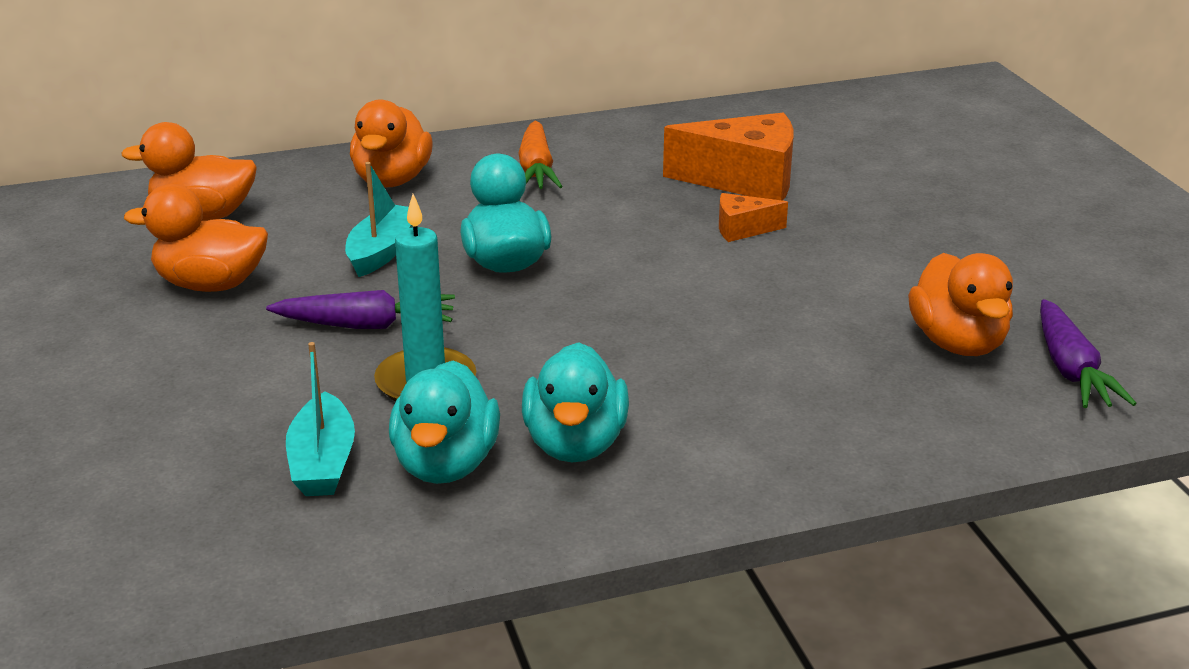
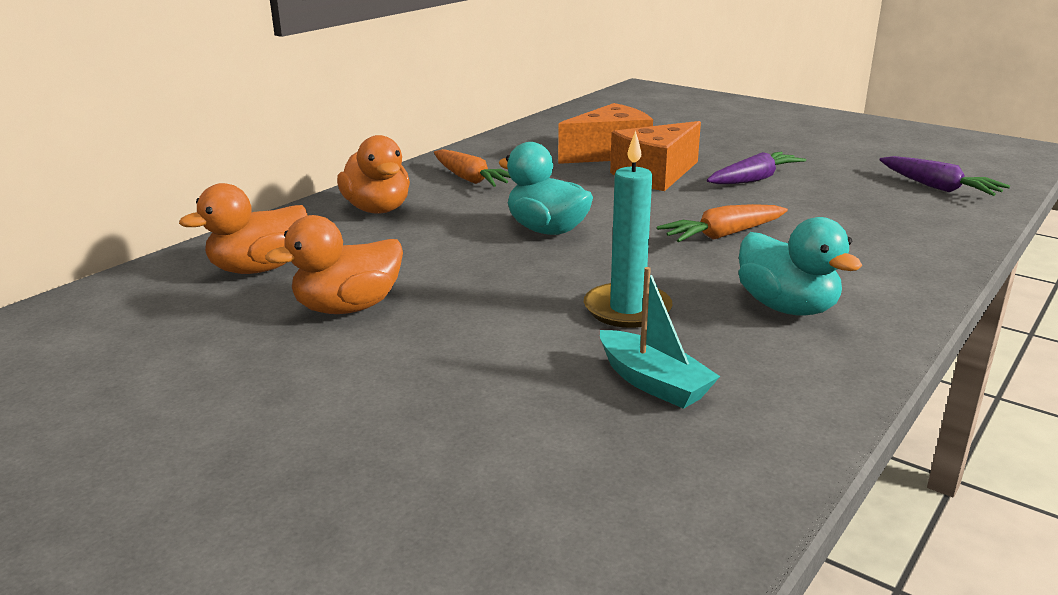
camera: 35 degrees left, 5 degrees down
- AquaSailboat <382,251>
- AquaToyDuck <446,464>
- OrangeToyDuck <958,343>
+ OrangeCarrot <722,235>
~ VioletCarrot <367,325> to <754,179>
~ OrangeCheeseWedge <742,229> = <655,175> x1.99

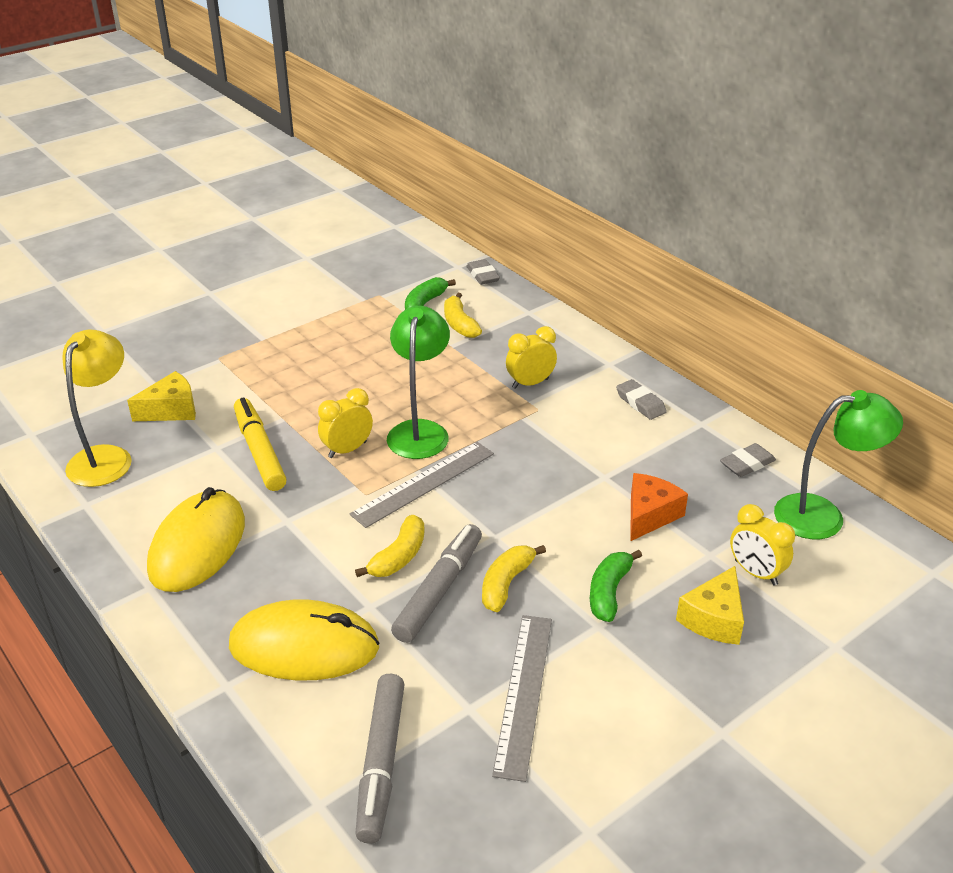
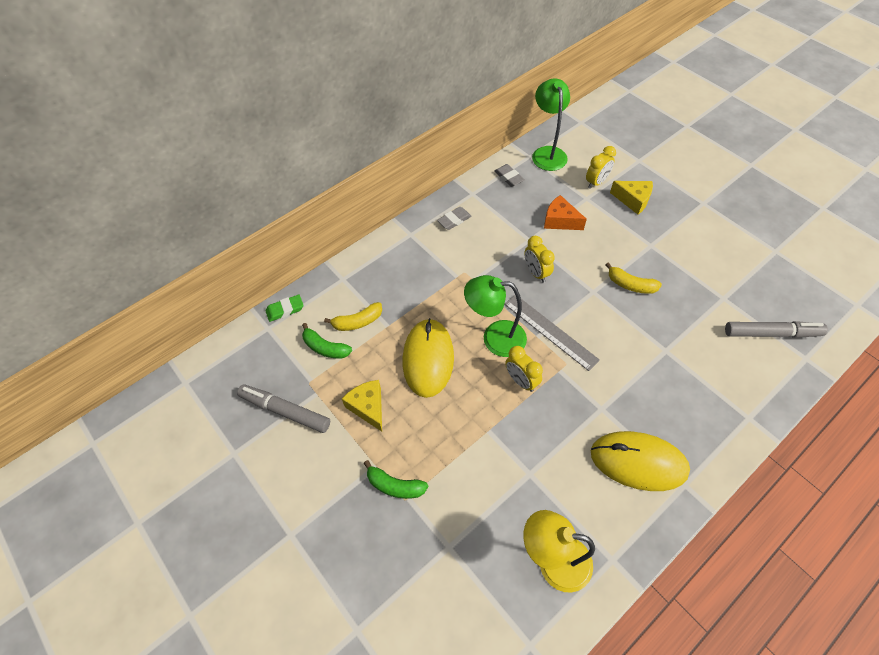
camera: 90 degrees left, 20 degrees up
- GoldenFeltPen <259,451>
- GoldenBananaFruit <399,557>
- GrayRuler <523,693>
~ GoldenCheeseWedge <171,410> to <368,407>
~ GoldenMouse <304,646> to <428,359>
~ GrayFeltPen <439,590> to <285,411>
~ GoldenAlarmClock <530,383> to <536,273>
~ GreenBananaFruit <609,592> to <395,485>
~ GrayPencilEraser <483,275> to GreenPencilEraser <285,310>

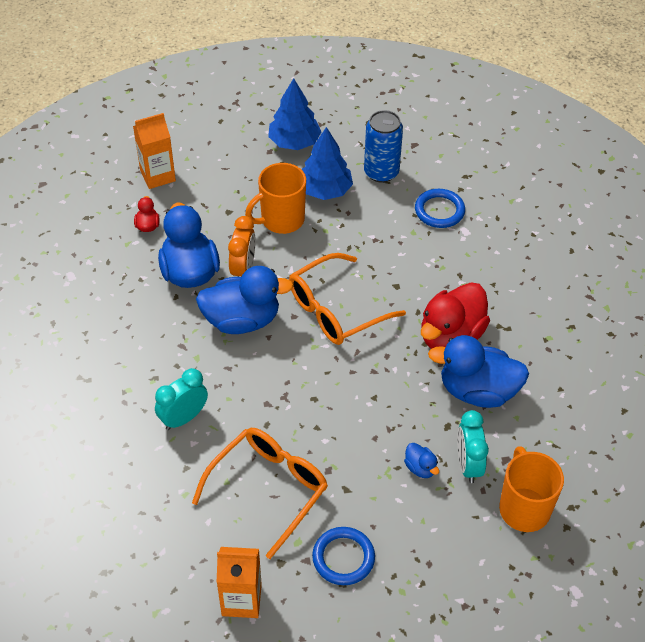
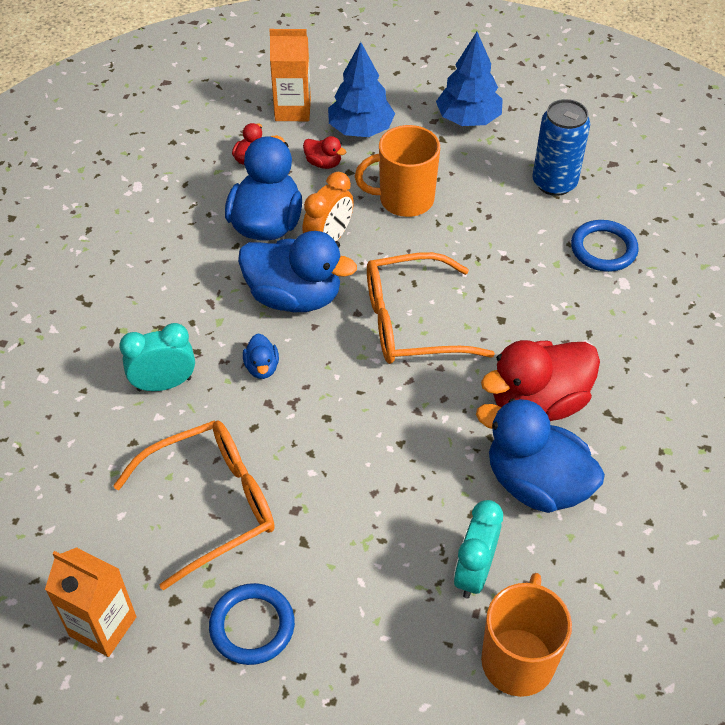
camera: 25 degrees right, 0 degrees up
+ ScarletToyDuck <323,163>
~ RoyalBlueTree <325,190> to <361,129>
~ RoyalBlueToyDuck <420,468> to <262,367>

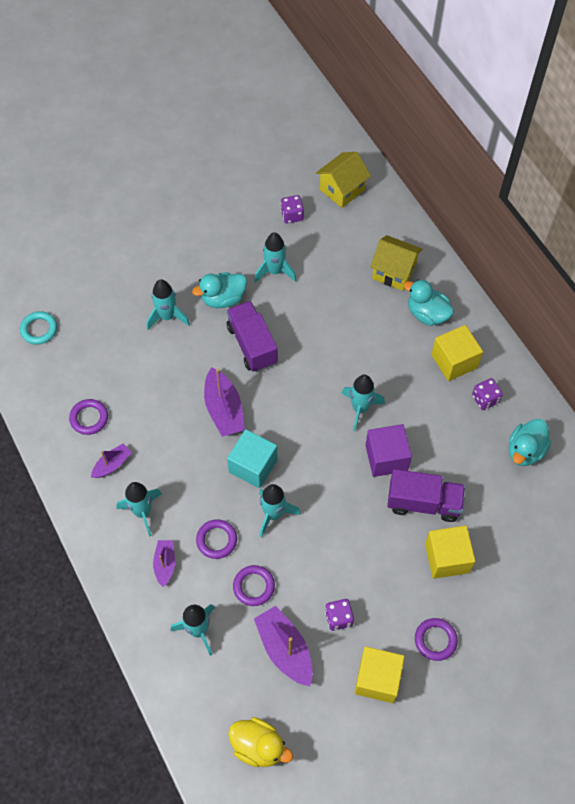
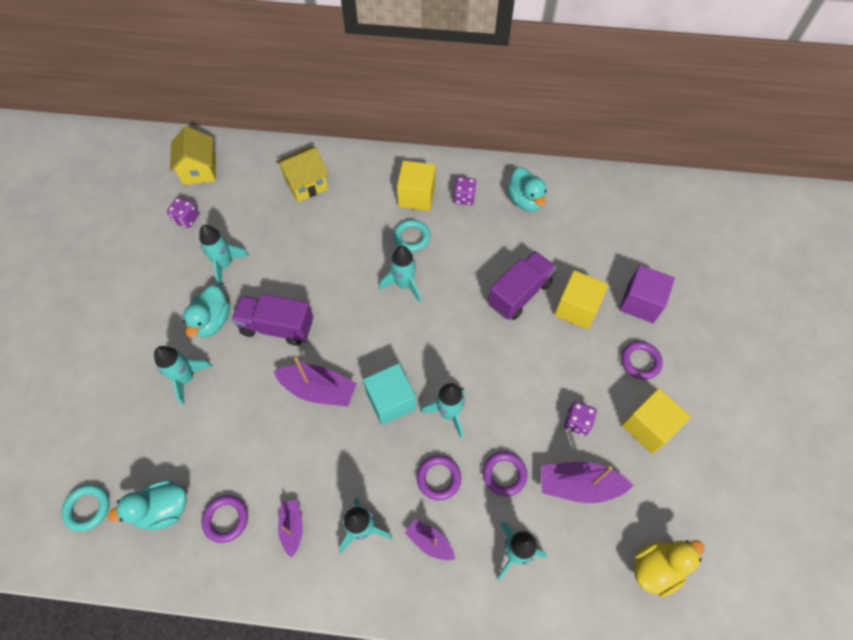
camera: 55 degrees left, 0 degrees up
+ AquaRing <411,237>
~ VioletCube <386,458> to <640,302>
~ AquaToyDuck <427,314> to <163,509>

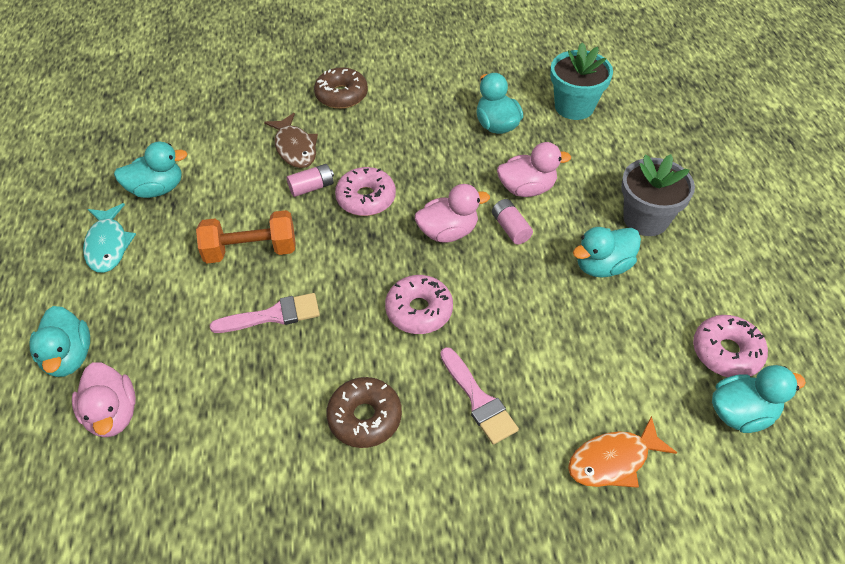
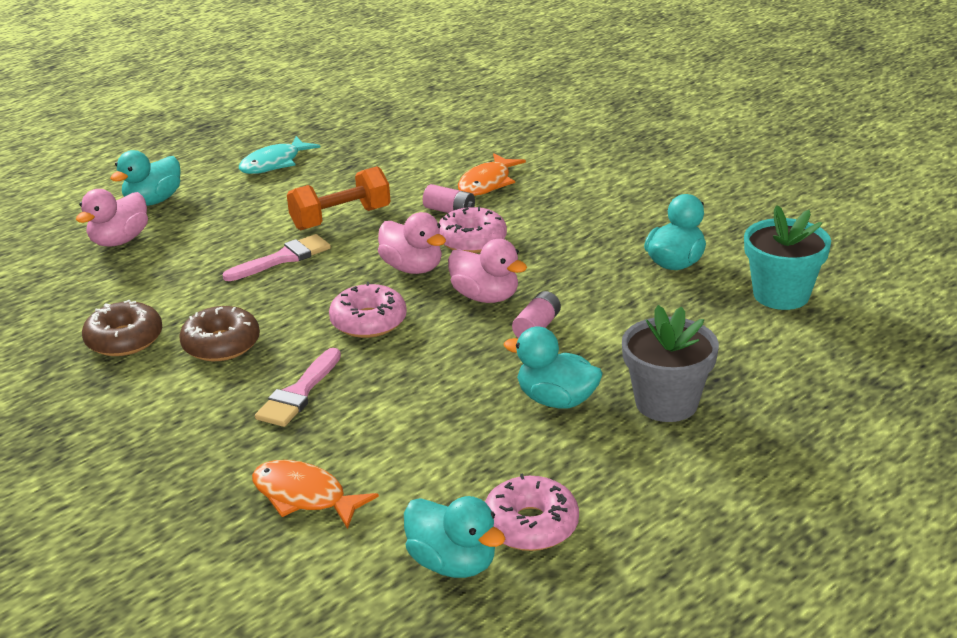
camera: 55 degrees right, 20 degrees down
- AquaToyDuck <157,189>
~ DarkBrownDoughnut <341,95> to <124,339>
~ RosePinkToyDuck <527,188> to <412,268>
~ DarkBrownFishFigure <295,148> to OrangeFishFigure <487,183>
~ OrangeFreeWeight <251,250> = <341,218> 75 degrees counterclockwise
~ RosePinkBrush <273,315> = <283,258> 75 degrees counterclockwise

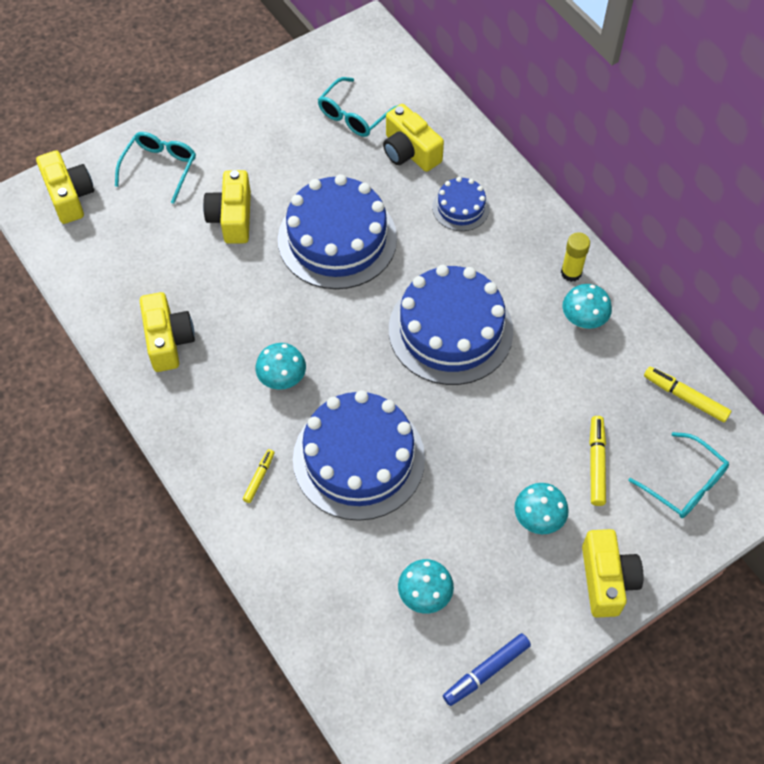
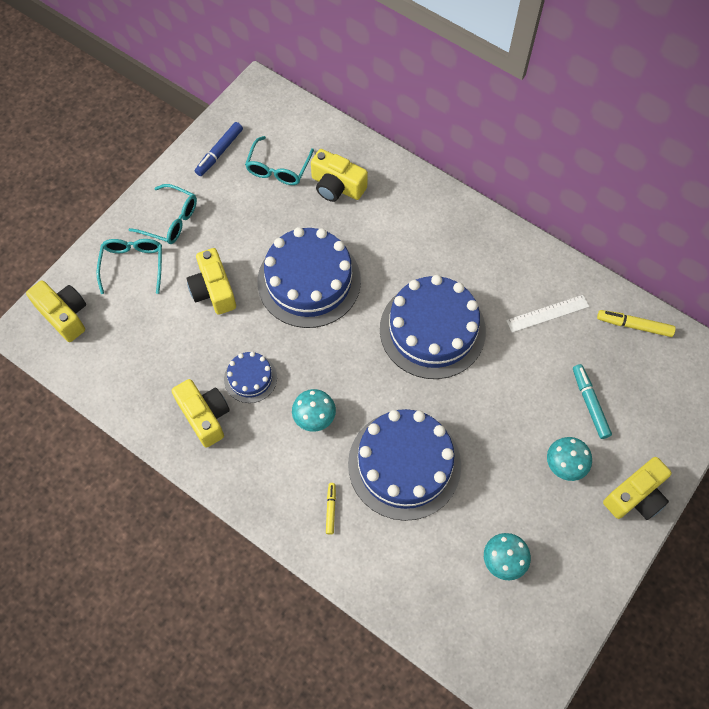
camera: 20 degrees left, 5 degrees up
- GoldenGlueStick <571,272>
- AquaToadstool <583,320>
+ PureWhiteRuler <547,313>
~ RoyalBlueCake <461,207> to <250,378>
~ RoyalBlueFeltPen <486,671> to <219,152>
~ AquaEyeglasses <684,483> to <170,220>
~ GoldenFeltPen <596,463> to AquaFeltPen <589,403>
~ GoldenCompactCamera <606,580> = <635,496> 75 degrees clockwise

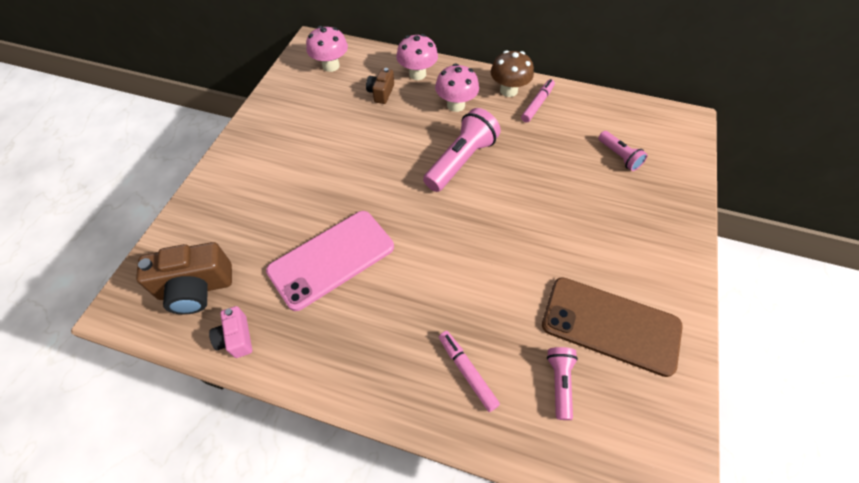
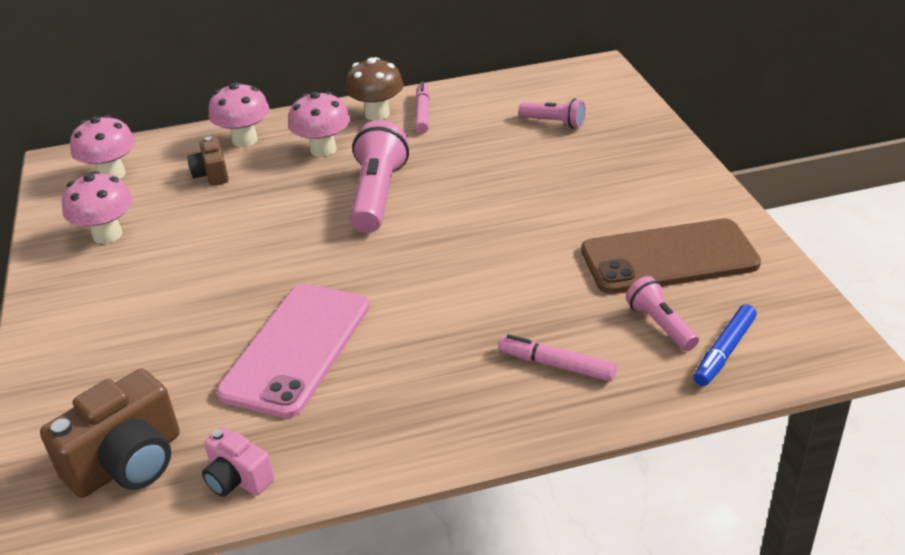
camera: 30 degrees left, 20 degrees down
+ RosePinkToadstool <107,235>
+ RoyalBlueFeltPen <724,351>

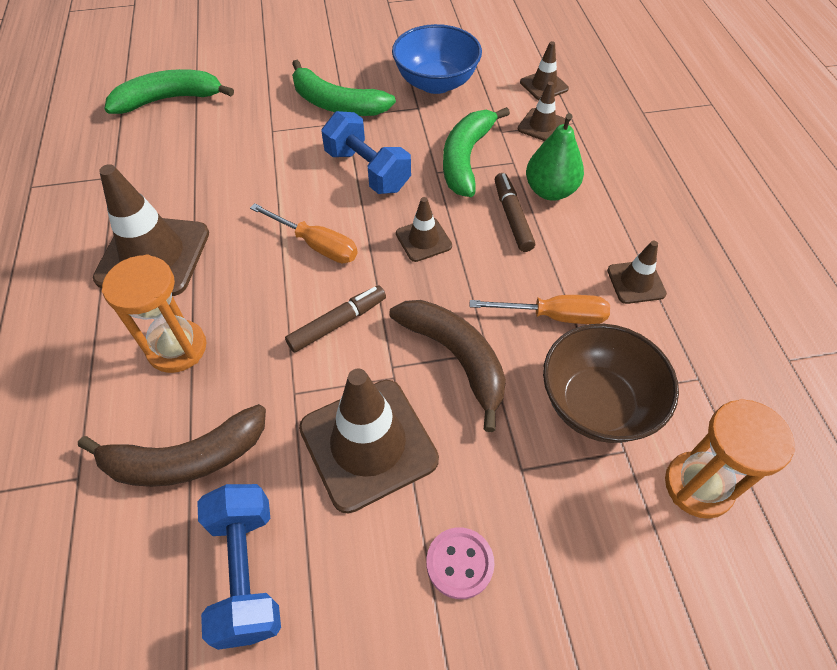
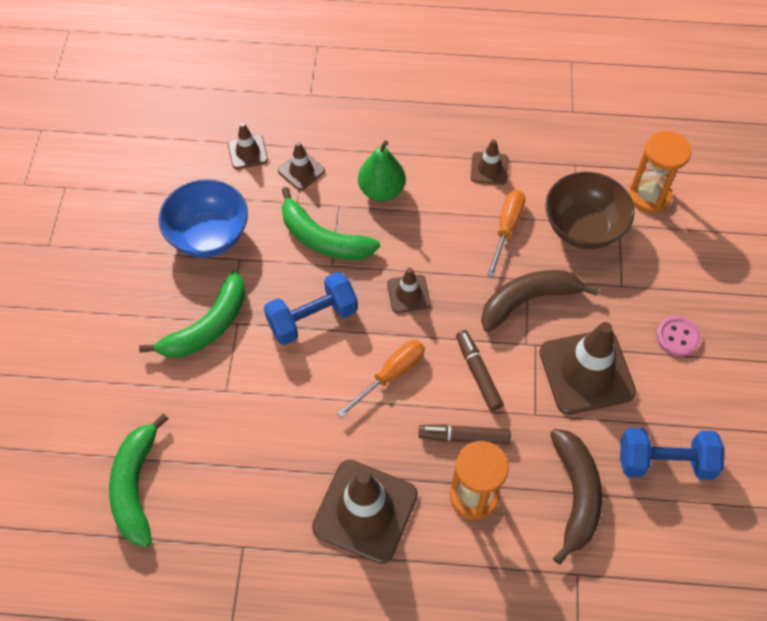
camera: 75 degrees left, 5 degrees up
~ DarkBrownFeltPen <512,217> to <464,437>

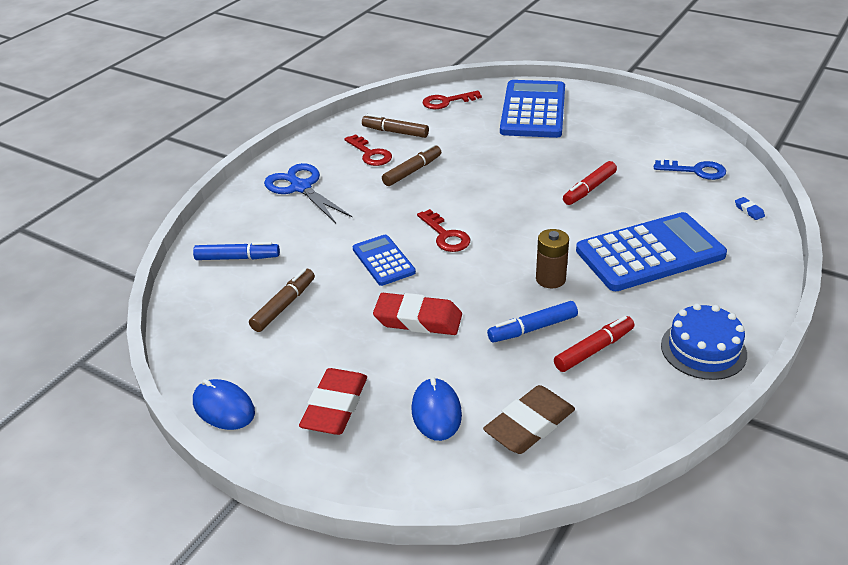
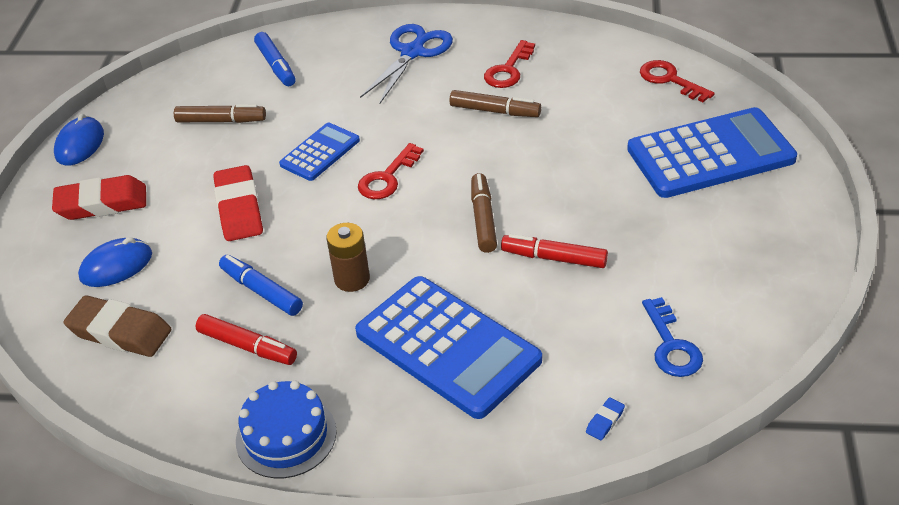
camera: 65 degrees right, 5 degrees up
~ DarkBrownFeltPen <395,132> to <483,219>

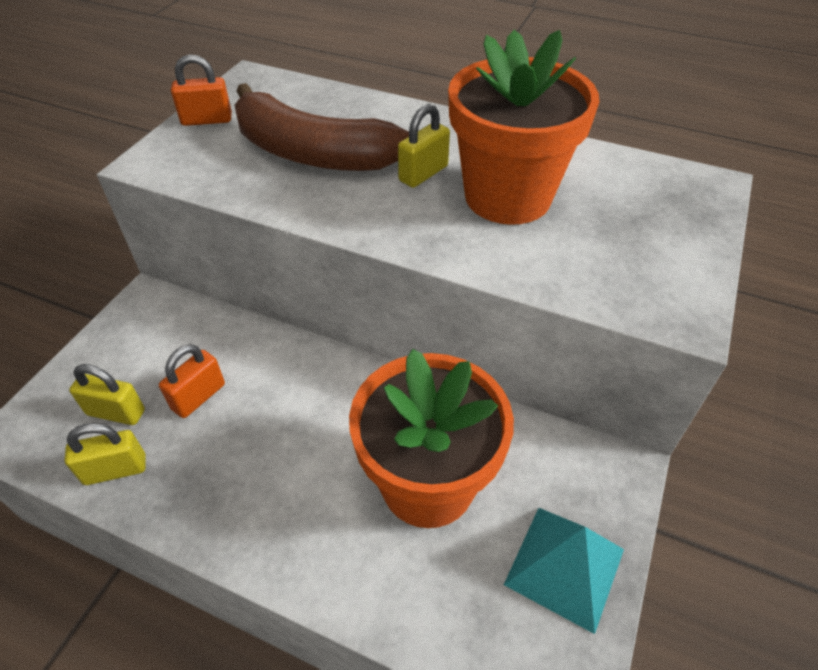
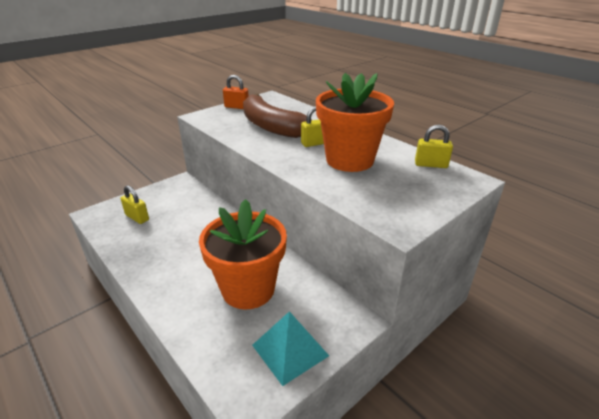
camera: 25 degrees right, 15 degrees down
- OrangePadlock <198,397>
~ GoldenPadlock <115,470> to <431,165>

